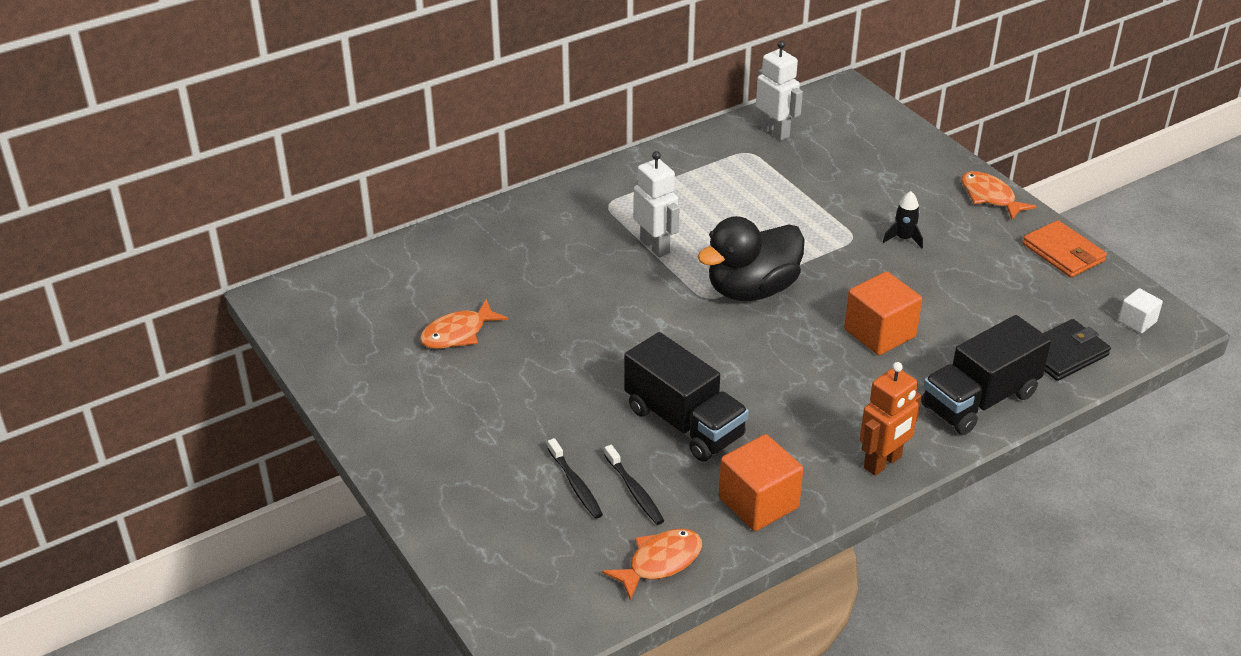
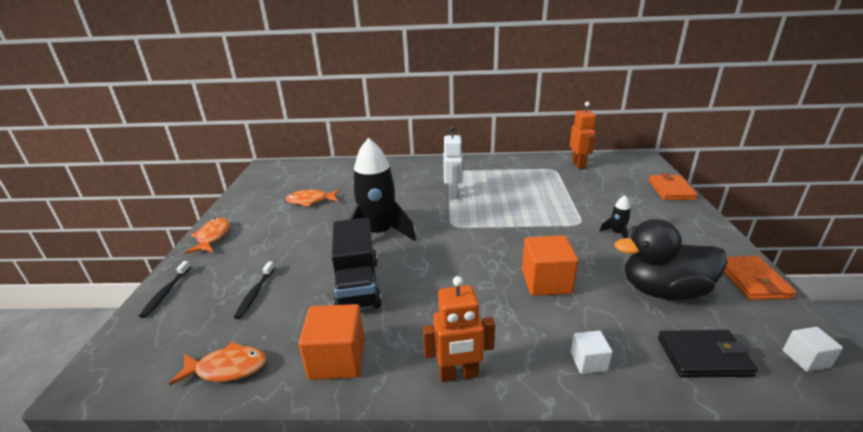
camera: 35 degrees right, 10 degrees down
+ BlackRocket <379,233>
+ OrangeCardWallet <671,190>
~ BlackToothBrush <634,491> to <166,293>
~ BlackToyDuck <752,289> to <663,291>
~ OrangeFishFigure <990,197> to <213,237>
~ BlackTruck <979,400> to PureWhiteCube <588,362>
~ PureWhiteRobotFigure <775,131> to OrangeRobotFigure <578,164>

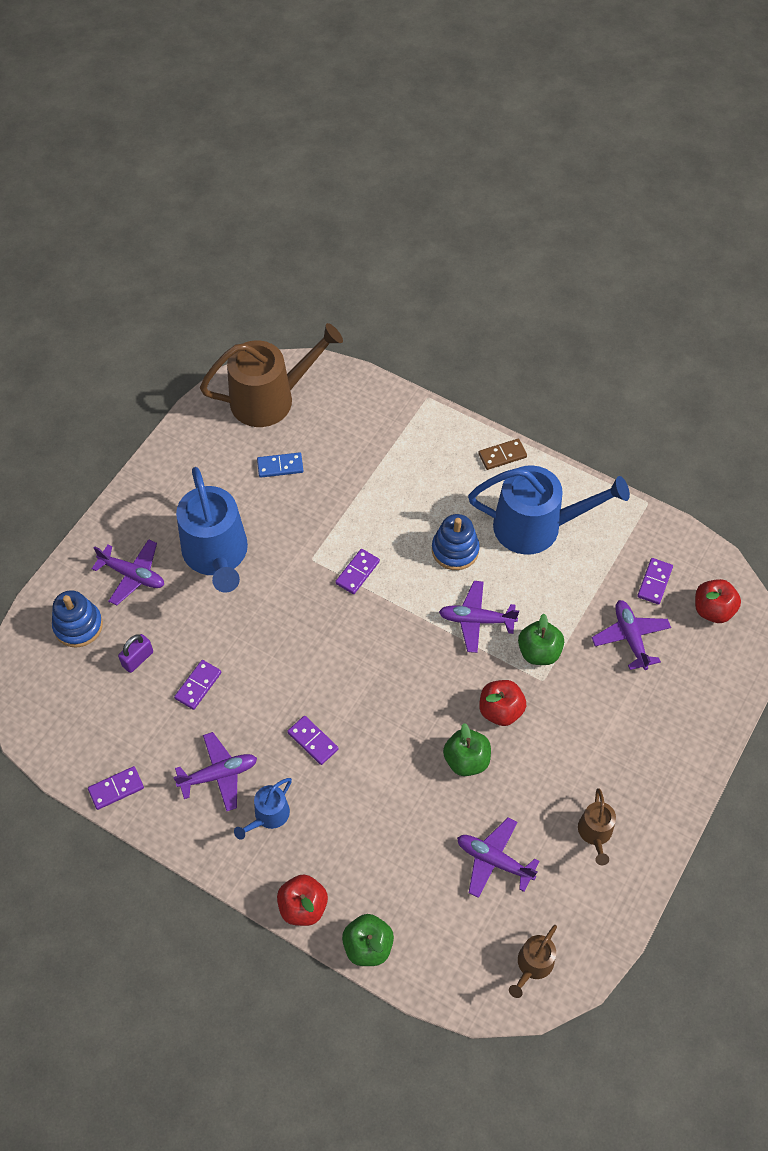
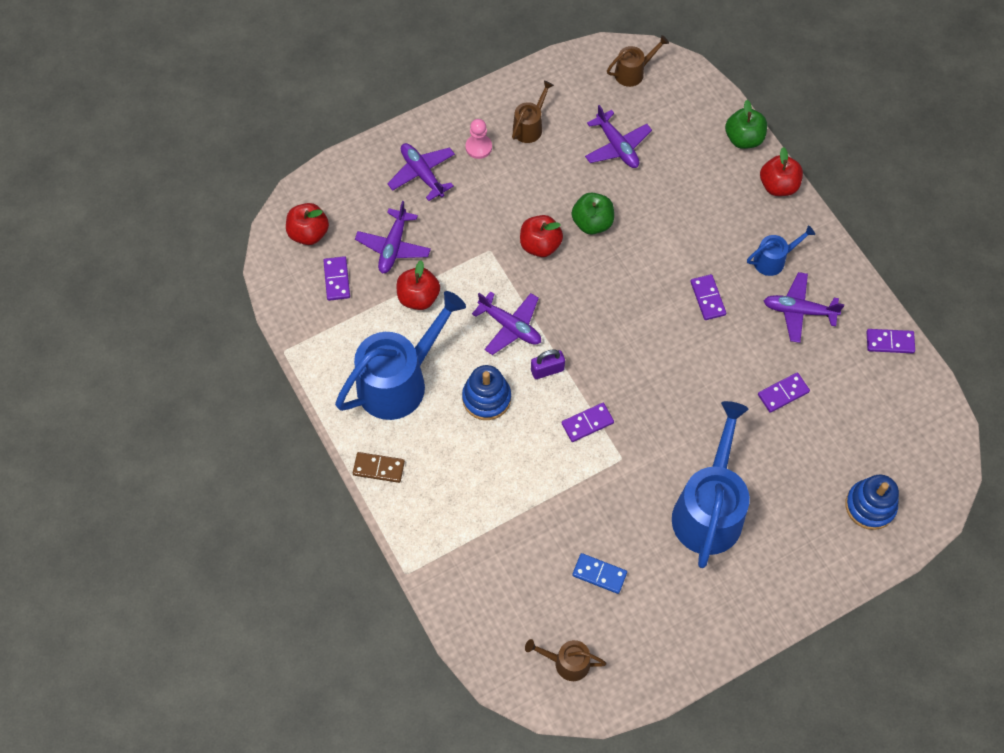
camera: 150 degrees left, 5 degrees up
- GreenApple <539,652>
+ ScarletApple <418,297>
+ RosePinkPawn <478,147>
~ VioletPlane <132,575> to <422,174>
~ VioletPadlock <138,659> to <547,370>
~ RoyalBlueWateringCan <536,526> = <399,381> 105 degrees clockwise
~ VioletDomino <654,582> = <336,279> 60 degrees counterclockwise
~ DarkBrownWateringCan <270,399> = <567,662> x0.47

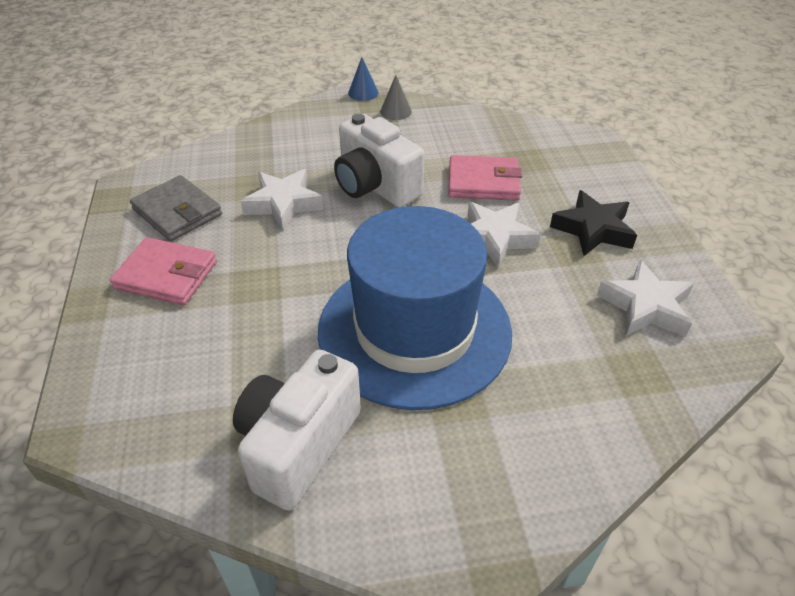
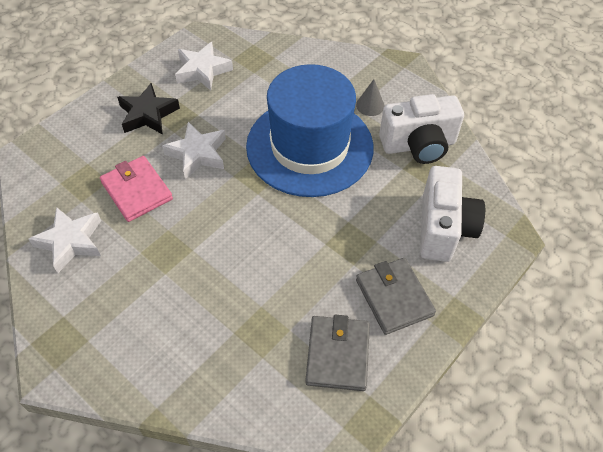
camera: 130 degrees left, 10 degrees up
- RoyalBlueConeShape <363,93>
~ PureWhiteFivePointedStar <283,204> to <70,242>
~ PureWhiteCompactCamera <375,186> to <443,228>
~ GrayConeShape <395,111> to <370,105>
~ RosePinkCardWallet <166,275> to GrayCardWallet <394,297>

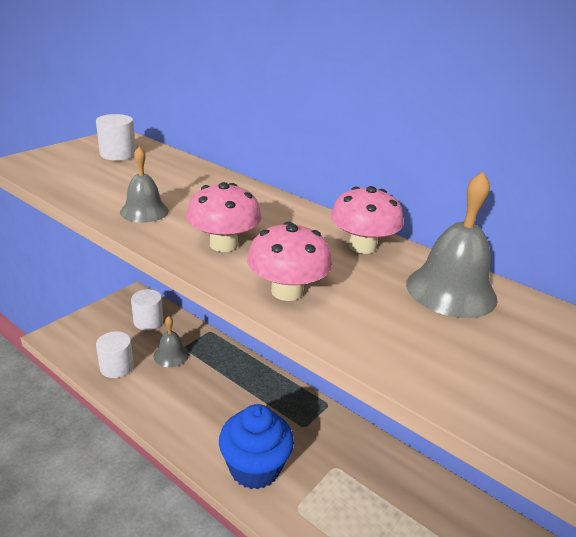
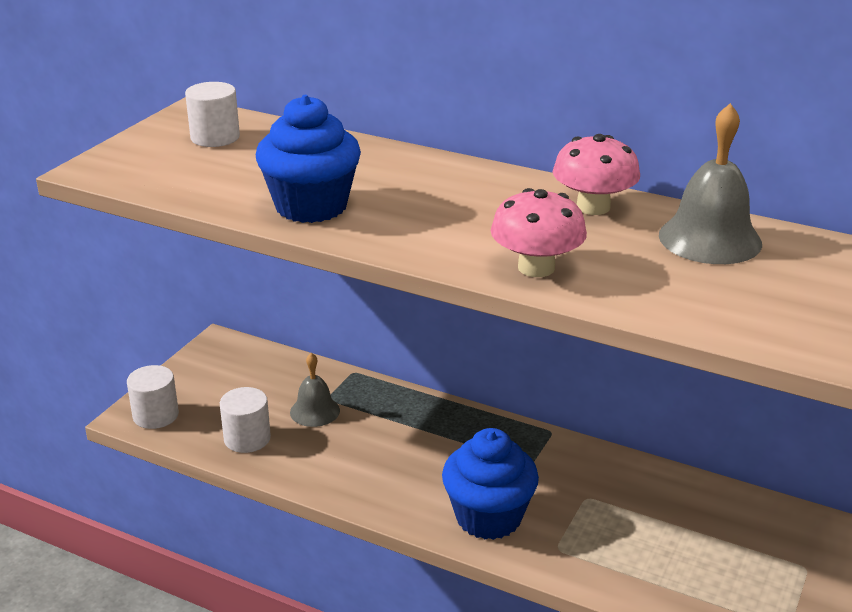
camera: 10 degrees left, 0 degrees up
- RosePinkToadstool <223,244>
~ PureWhiteSolidCylinder <148,321> to <155,415>
~ GrayHandBell <144,211> to RoyalBlueMuffin <311,206>

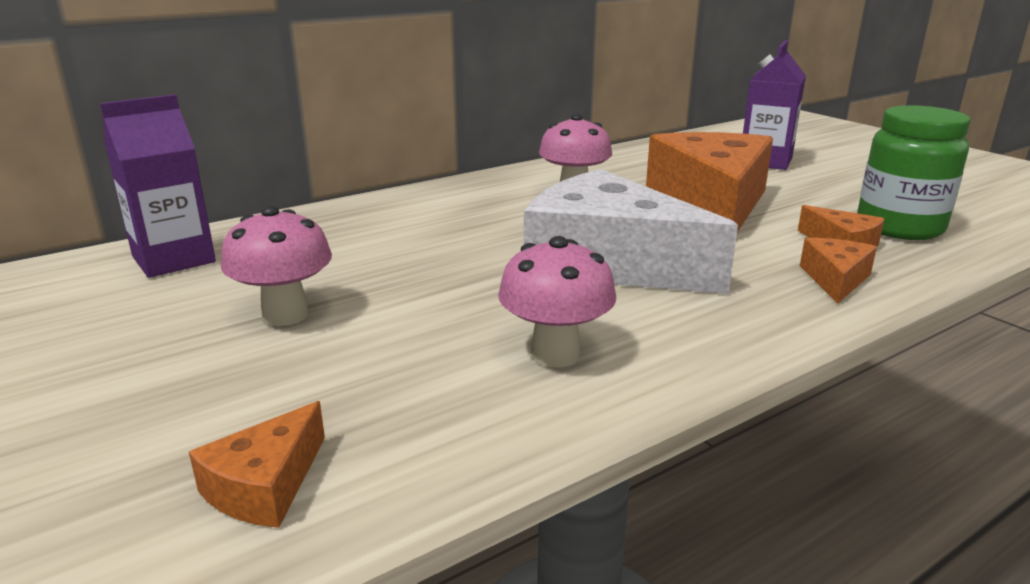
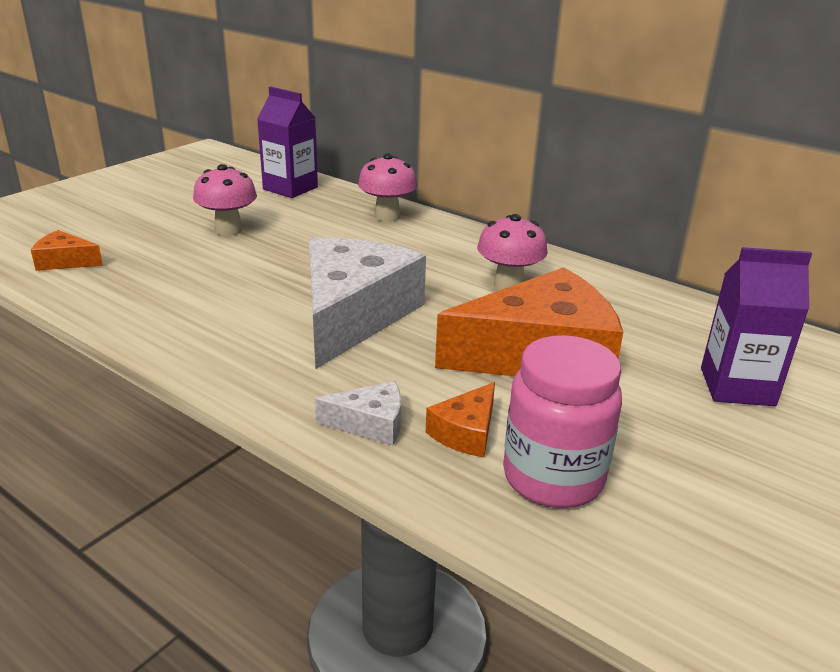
camera: 70 degrees right, 5 degrees up
~ RosePinkToadstool <555,354> to <387,216>
~ OrangeCheeseWedge <835,279> to PureWhiteCheeseWedge <370,424>
~ GreenJar <899,227> to RosePinkJar <553,477>

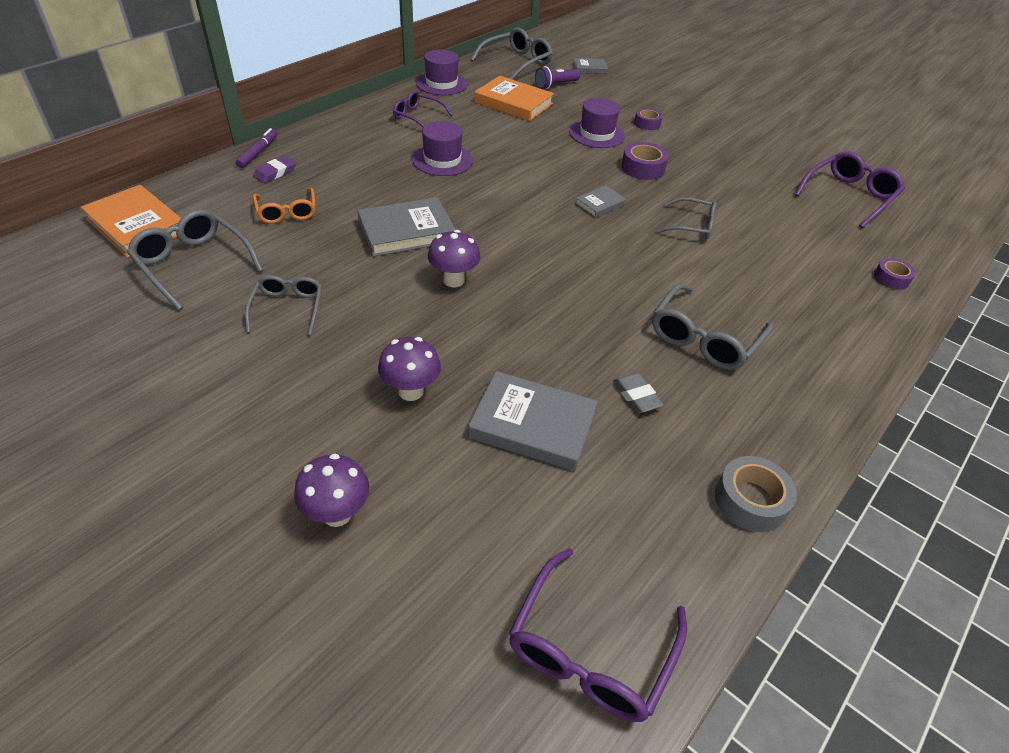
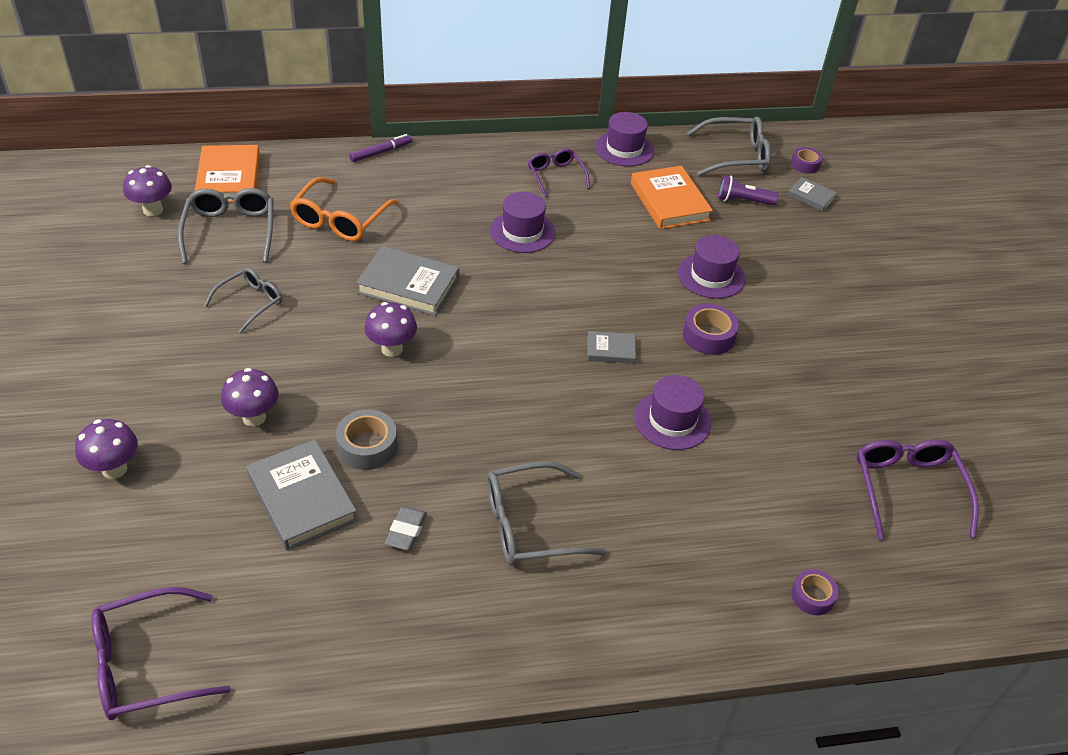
camera: 40 degrees right, 0 degrees up
- VioletPencilEraser <275,173>
+ VioletToadstool <153,210>
~ VioletRollOfTape <647,123> to <805,164>
~ GrayRollOfTape <750,500> to <367,446>
~ GrayEyeglasses <691,226> to VioletTopHat <672,420>
~ VioletEyeglasses <849,196> = <907,490> 90 degrees counterclockwise
~ OrangeEyeglasses <287,212> = <341,219> x1.53

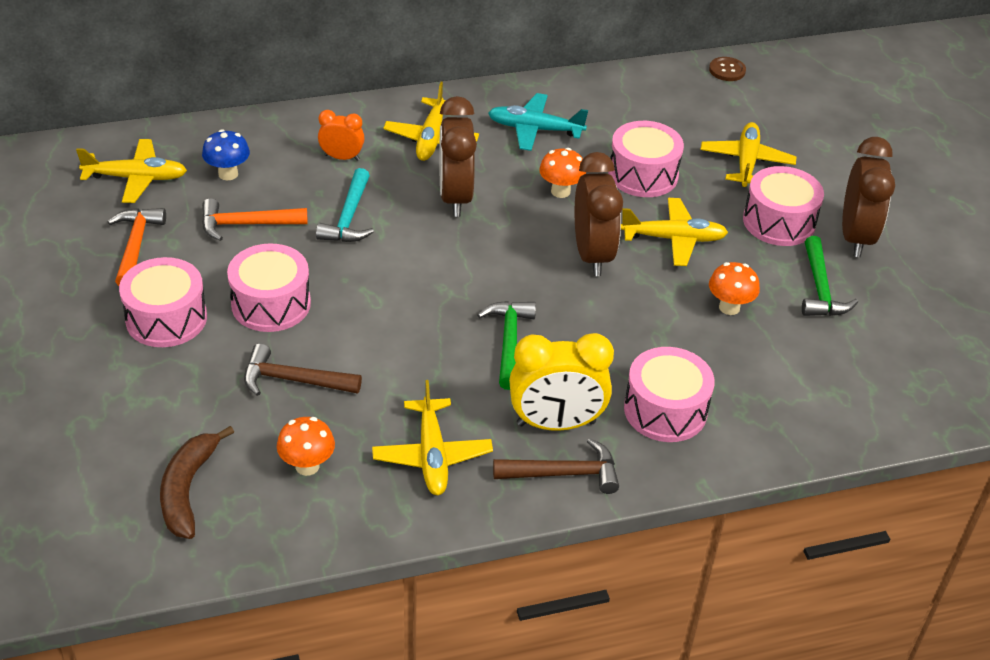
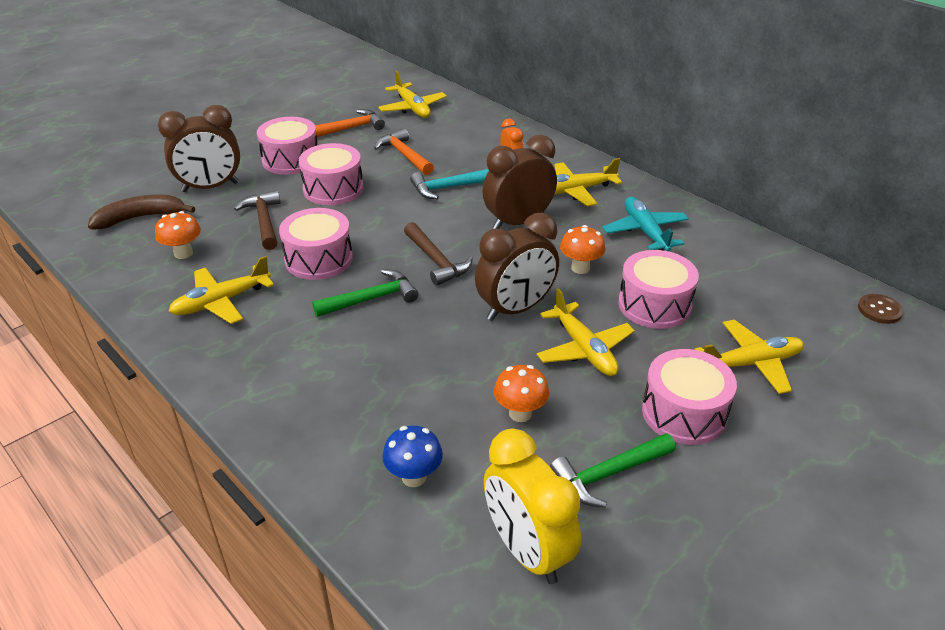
camera: 65 degrees right, 5 degrees down
~ RoyalBlueToadstool <228,174> to <414,477>
~ DarkBrownClawHammer <564,473> to <436,261>
~ GoldenAlarmClock <556,423> to <527,551>
~ RosePinkDrum <665,410> to <319,259>
~ DarkBrownAlarmClock <855,237> to <210,187>

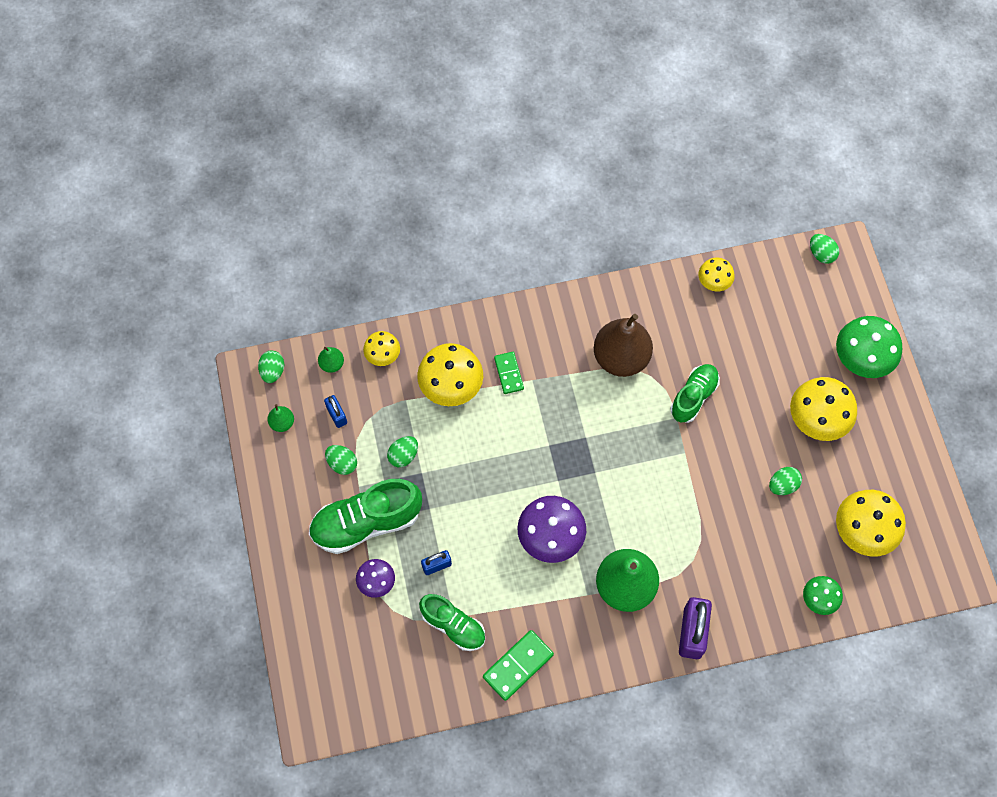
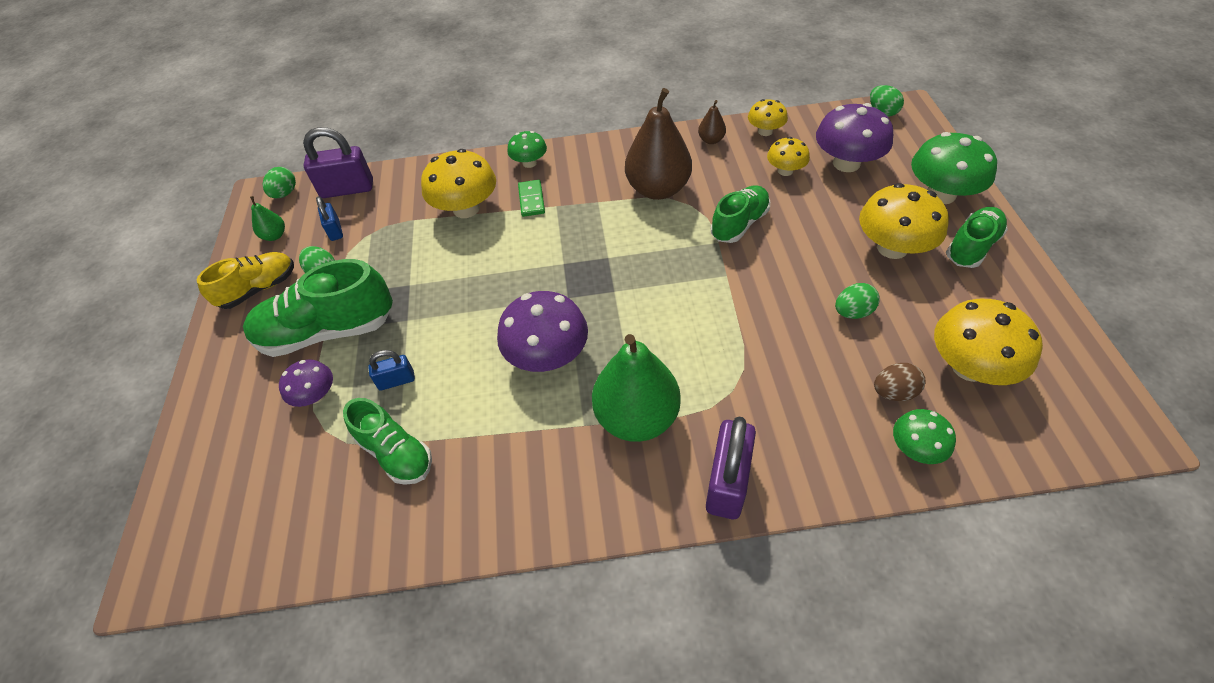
camera: 10 degrees right, 15 degrees down
- GreenEggShape <403,455>
- GreenDomino <518,666>
+ GoldenShoe <259,289>
+ GreenToadstool <529,163>
+ DarkBrownPear <711,140>
+ VioletToadstool <846,163>
+ DarkBrownEggShape <893,392>
+ GreenShoe <971,247>
~ GoldenToadstool <383,355> to <785,171>
~ GreenPear <332,364> to VioletPadlock <347,189>

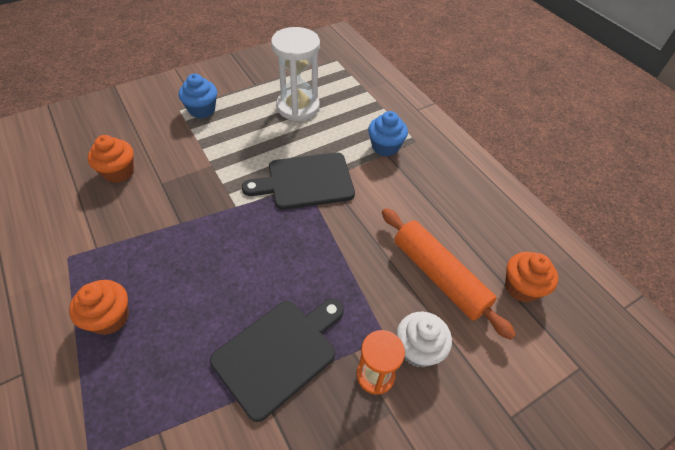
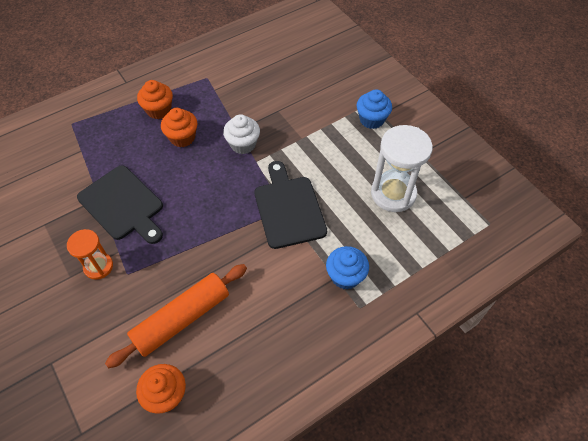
camera: 90 degrees right, 5 degrees up
~ OrangeMuffin <119,172> to <182,137>
~ PureWhiteMuffin <418,349> to <243,144>

